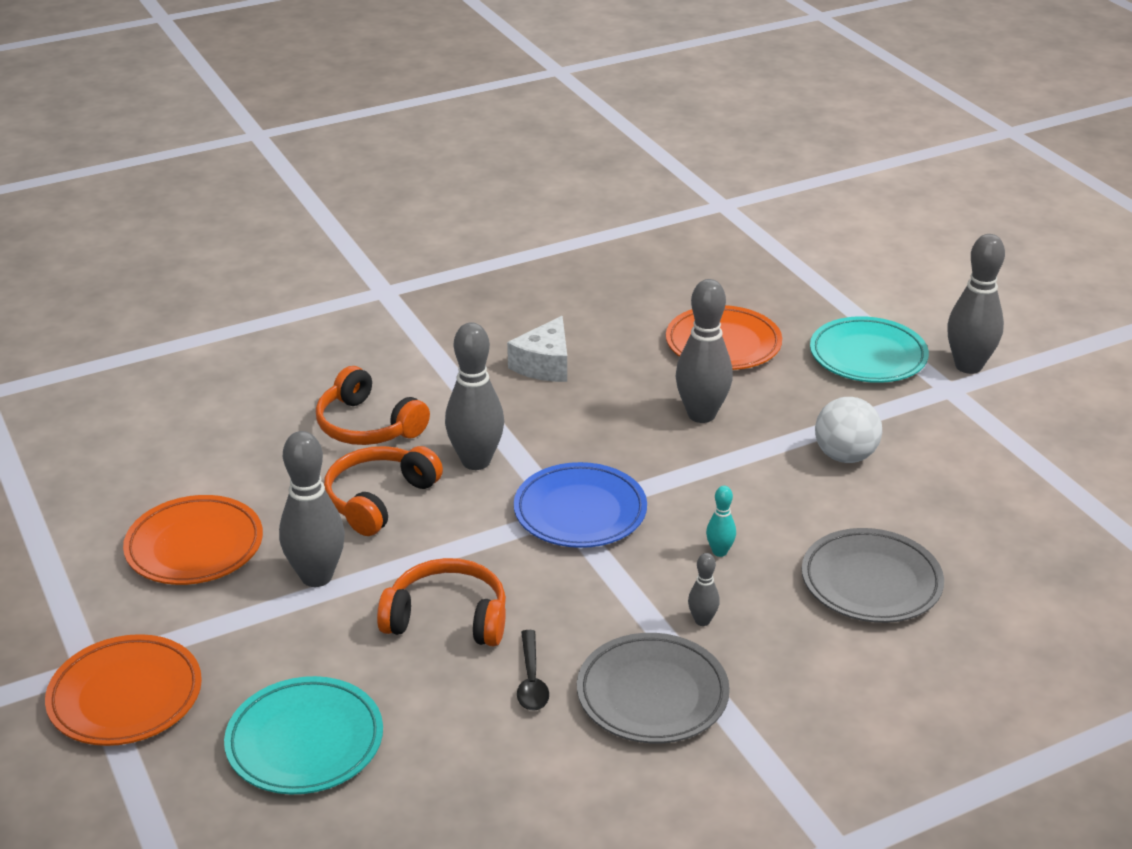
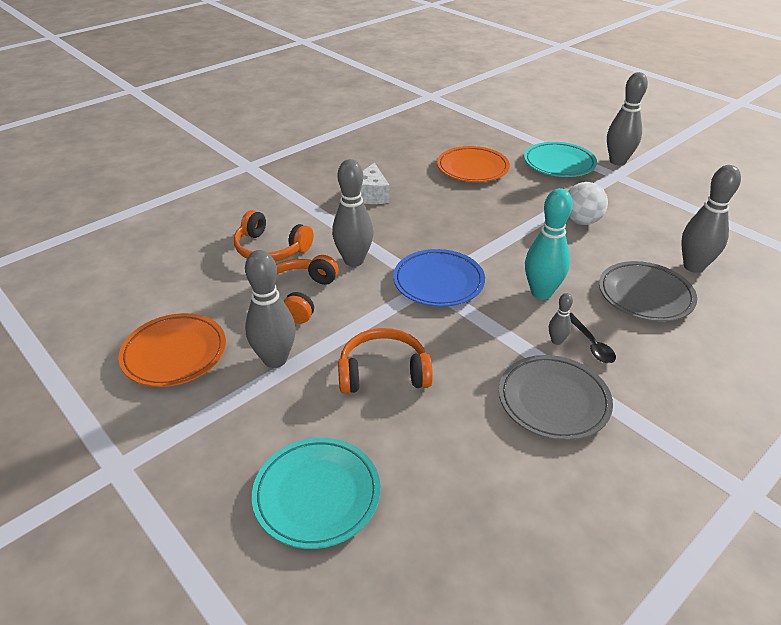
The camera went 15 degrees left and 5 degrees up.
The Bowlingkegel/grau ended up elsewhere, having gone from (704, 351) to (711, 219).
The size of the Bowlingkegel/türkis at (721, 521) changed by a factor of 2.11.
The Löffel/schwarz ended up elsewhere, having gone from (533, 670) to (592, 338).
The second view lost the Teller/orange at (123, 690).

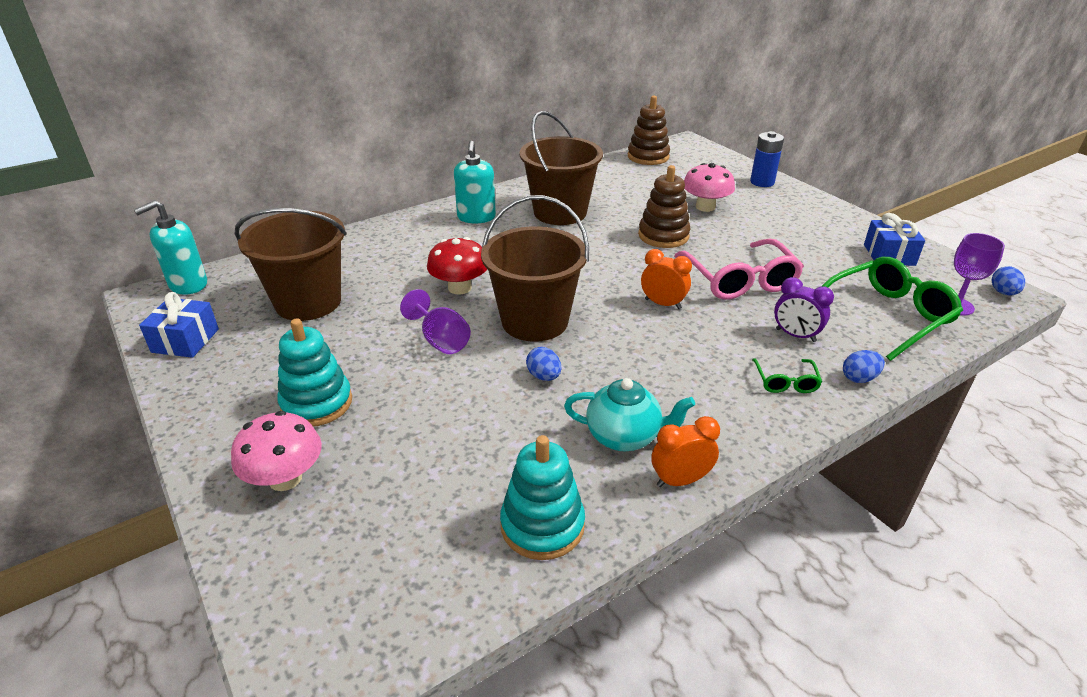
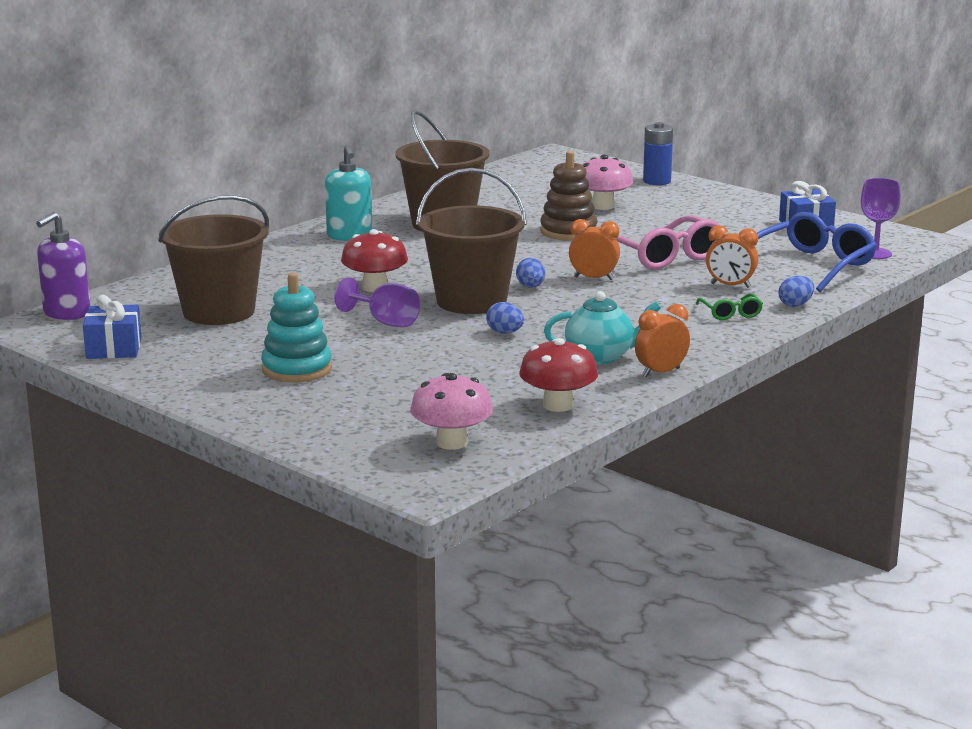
The camera went 15 degrees left and 15 degrees down.
The second view lost the Stapelspielzeug/braun at (649, 130).
What was the Seifenspender/türkis at (170, 247) turned into the Seifenspender/lila at (63, 266).
What was the Brille/grün at (892, 309) turned into the Brille/blau at (817, 252).
The Ei/blau ended up elsewhere, having gone from (1008, 281) to (530, 273).
What was the Wecker/lila at (804, 309) turned into the Wecker/orange at (732, 256).
The Pilz/rosa ended up elsewhere, having gone from (276, 451) to (451, 411).
Where the Stapelspielzeug/türkis stood at (542, 497), the Pilz/rot came to stand at (558, 375).

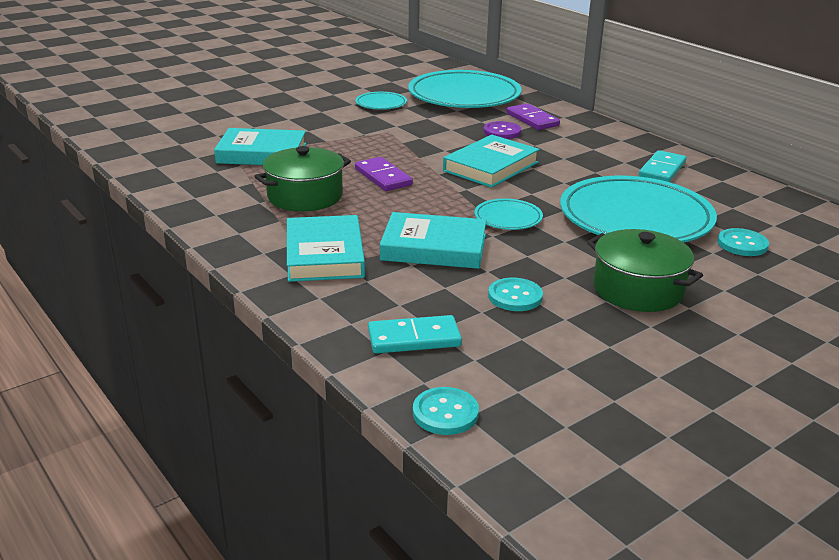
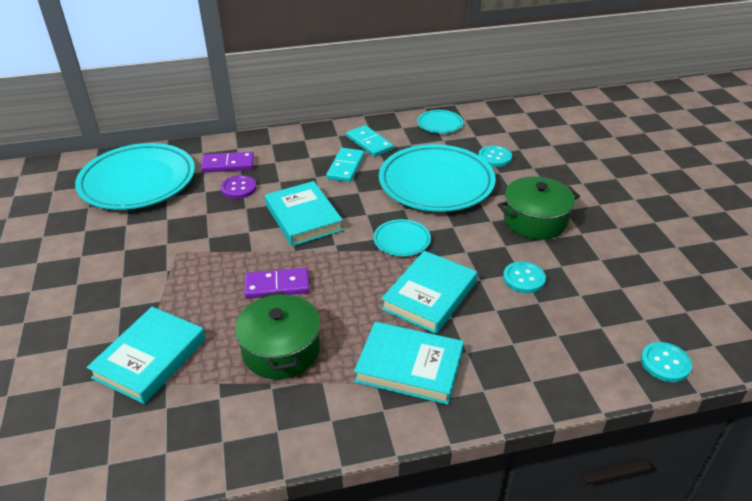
The camera went 65 degrees left and 10 degrees up.
The Teller/türkis ended up elsewhere, having gone from (381, 101) to (440, 121).
The Dominostein/türkis ended up elsewhere, having gone from (415, 334) to (345, 165).

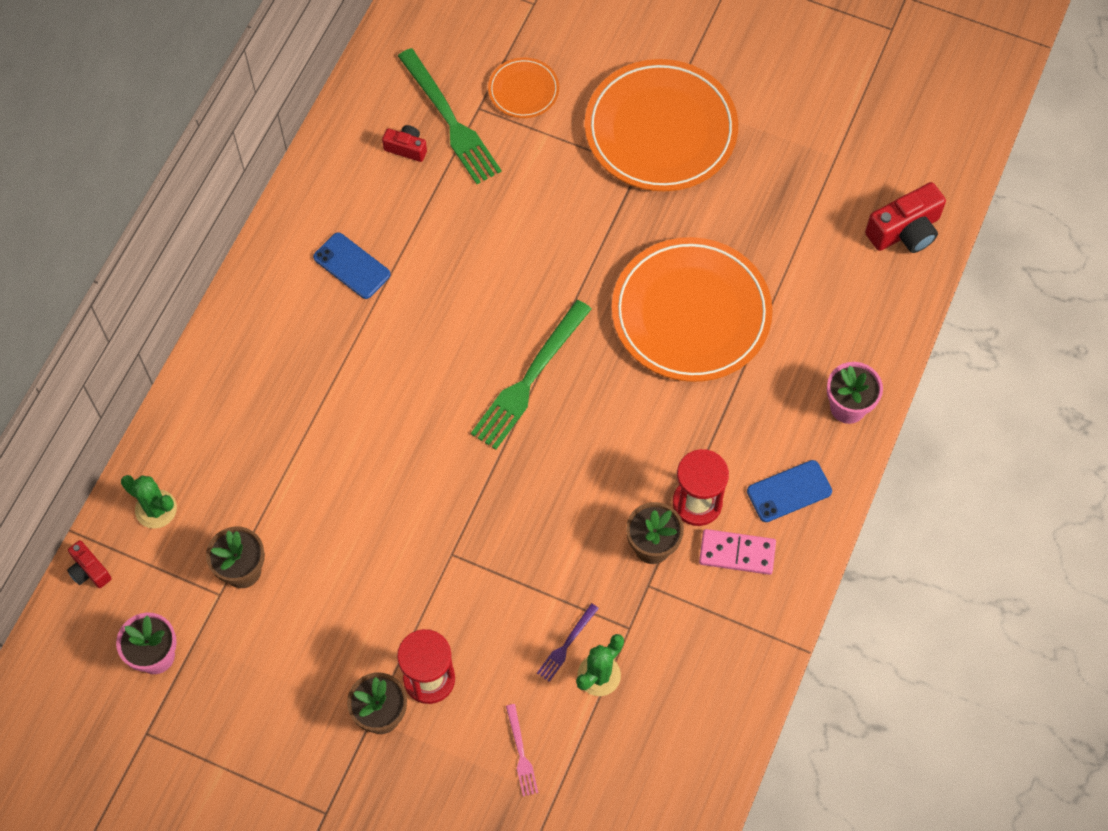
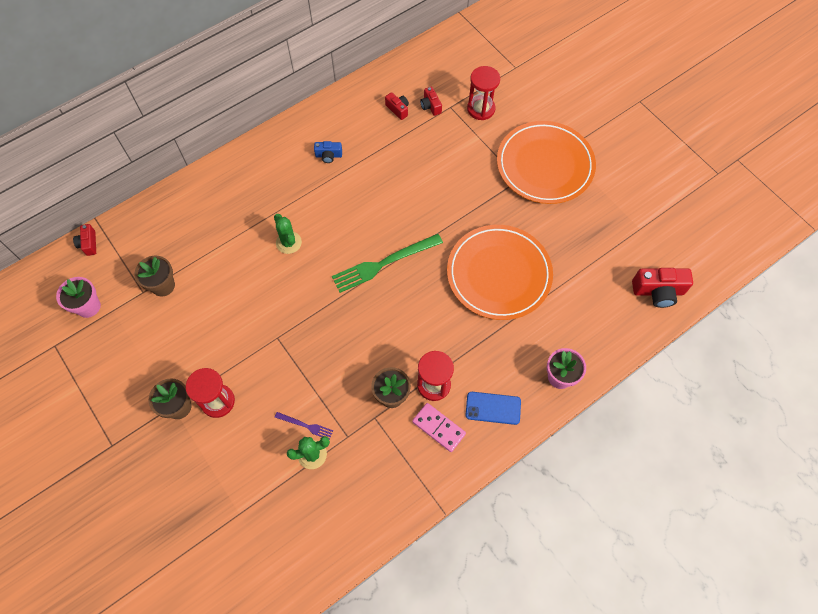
The camera went 30 degrees right and 0 degrees up.
Where the Gabel/grün stood at (450, 116), the Kamera/rot came to stand at (431, 101).
Where the Teller/orange stood at (523, 88), the Sanduhr/rot came to stand at (483, 93).
Where the Handy/blau stood at (352, 265), the Kamera/blau came to stand at (328, 152).
The Kaktus/grün ended up elsewhere, having gone from (149, 502) to (288, 234).
The Gabel/lila at (568, 642) ended up facing another way, 135 degrees counterclockwise from before.
The second view lost the Gabel/rosa at (522, 750).

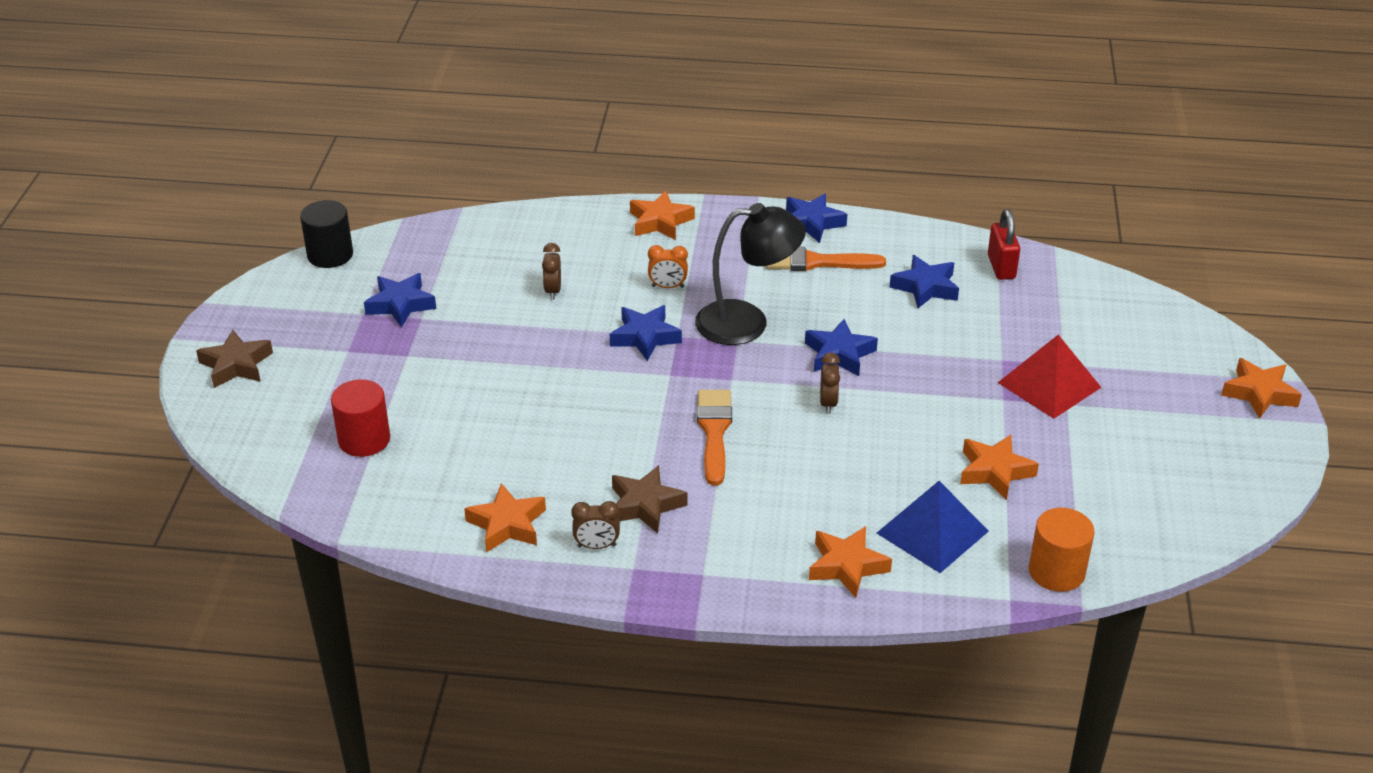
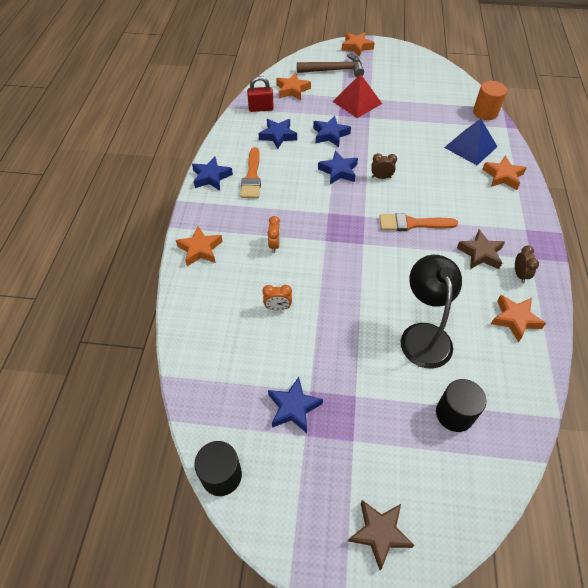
The camera went 90 degrees left and 15 degrees up.
The Lampe/schwarz ended up elsewhere, having gone from (750, 274) to (431, 312).
What was the Wecker/braun at (551, 271) turned into the Wecker/orange at (277, 297).
The Stern/blau ended up elsewhere, having gone from (646, 333) to (332, 131).
What was the Vollzylinder/rot at (360, 418) turned into the Vollzylinder/schwarz at (461, 405).
The Stern/orange ended up elsewhere, having gone from (999, 467) to (293, 86).
The second view gained the Hammer/braun at (330, 65).

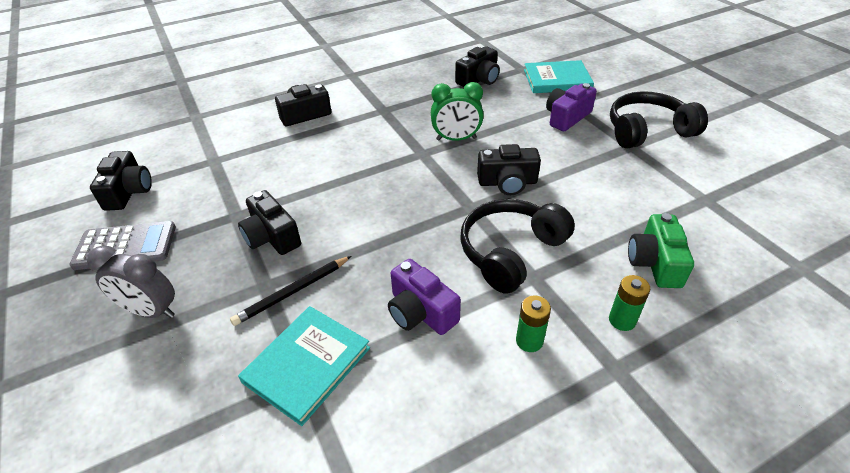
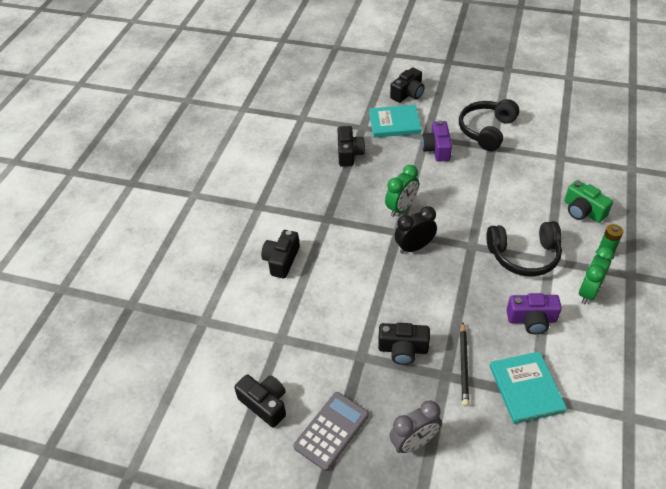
The camera went 45 degrees left and 5 degrees up.
The Buch/türkis at (559, 76) ended up facing another way, 45 degrees clockwise from before.
The Kamera/schwarz ended up elsewhere, having gone from (509, 169) to (407, 85).
The Kopfhörer/schwarz at (517, 246) ended up facing another way, 90 degrees counterclockwise from before.
Where the Batterie/grün stood at (533, 324), the Wecker/grün came to stand at (596, 275).
The second view gained the Wecker/schwarz at (416, 230).

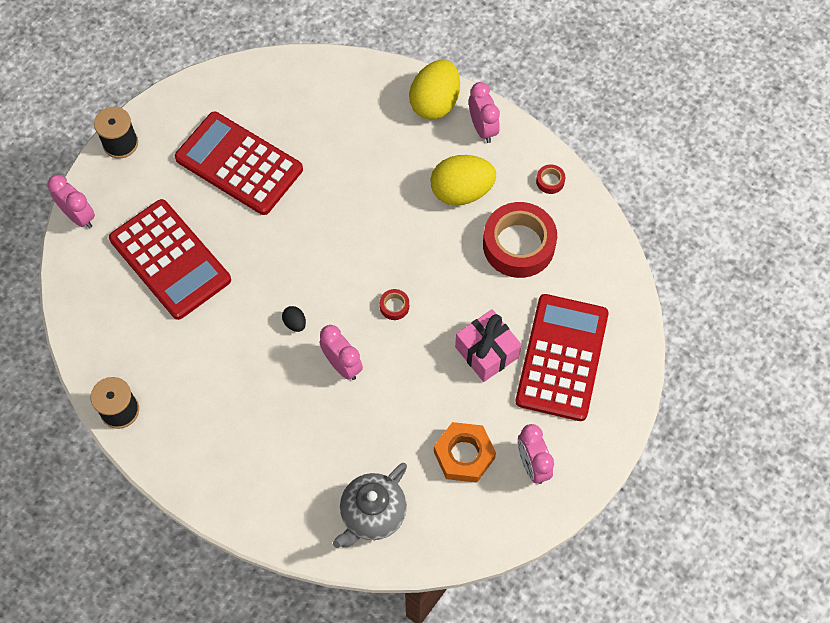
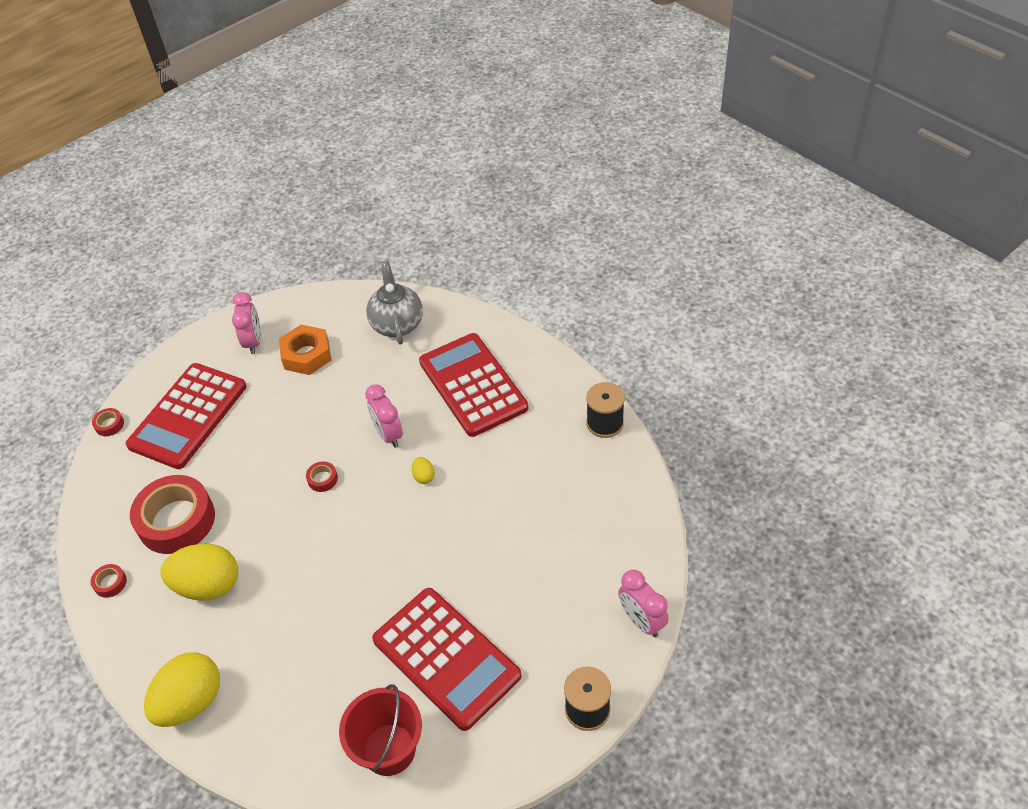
The camera went 165 degrees left and 15 degrees down.
The second view lost the Wecker/rosa at (484, 112).
The Taschenrechner/rot ended up elsewhere, having gone from (170, 259) to (473, 385).
What was the Ei/schwarz at (294, 319) turned into the Ei/gelb at (423, 470).
The second view lost the Geschenk/rosa at (488, 345).
The Teekanne/grau at (370, 505) ended up facing another way, 60 degrees counterclockwise from before.
The second view gained the Klebeband/rot at (108, 422).
The second view gained the Eimer/rot at (380, 730).

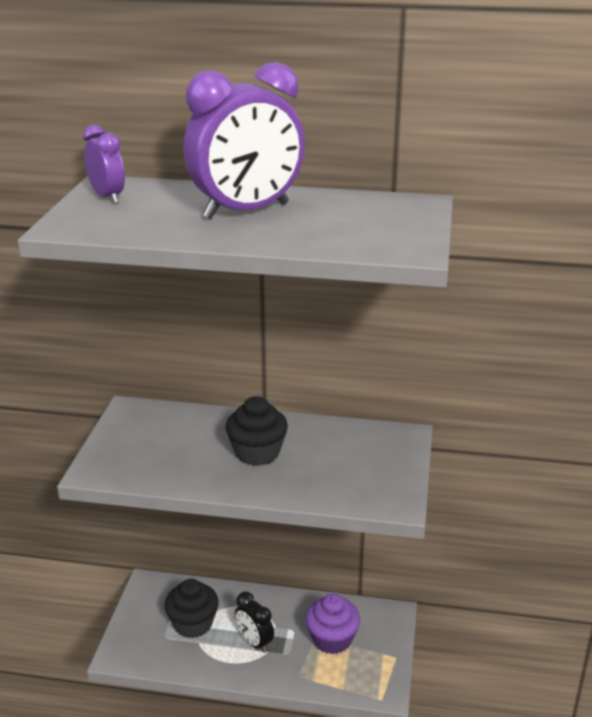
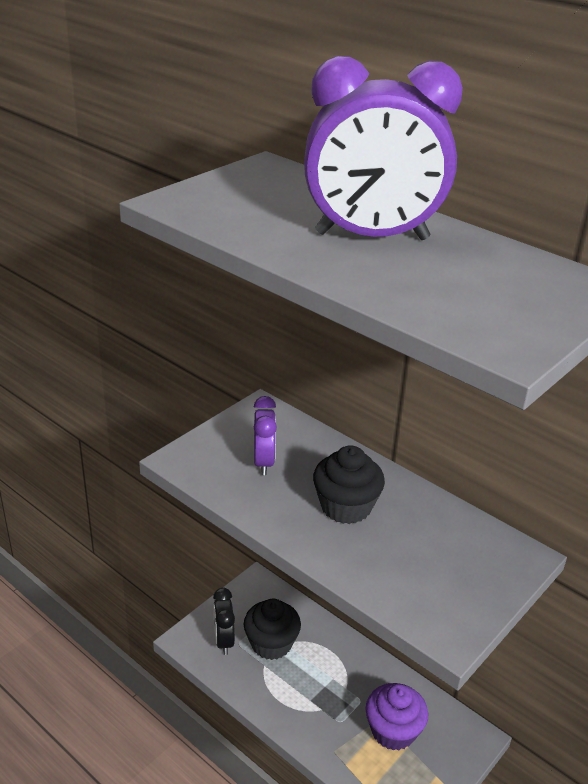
The camera went 30 degrees right and 5 degrees up.
The Wecker/lila ended up elsewhere, having gone from (104, 164) to (265, 435).
The Wecker/schwarz ended up elsewhere, having gone from (254, 622) to (224, 621).

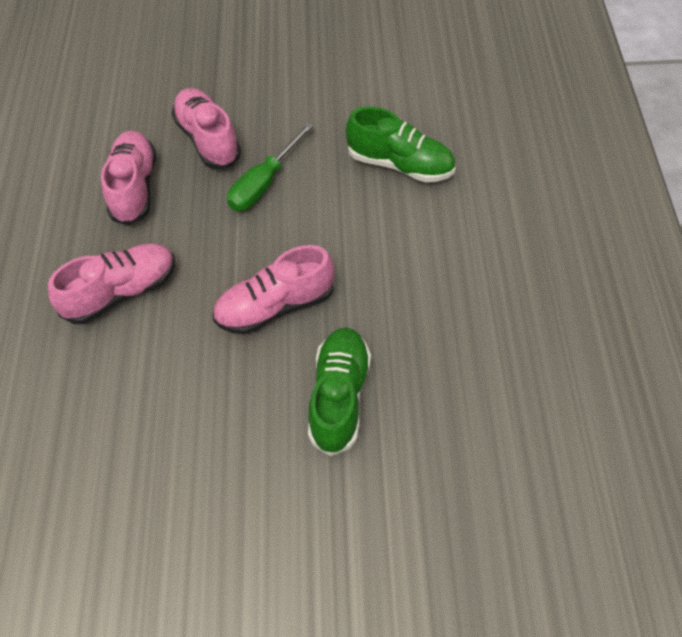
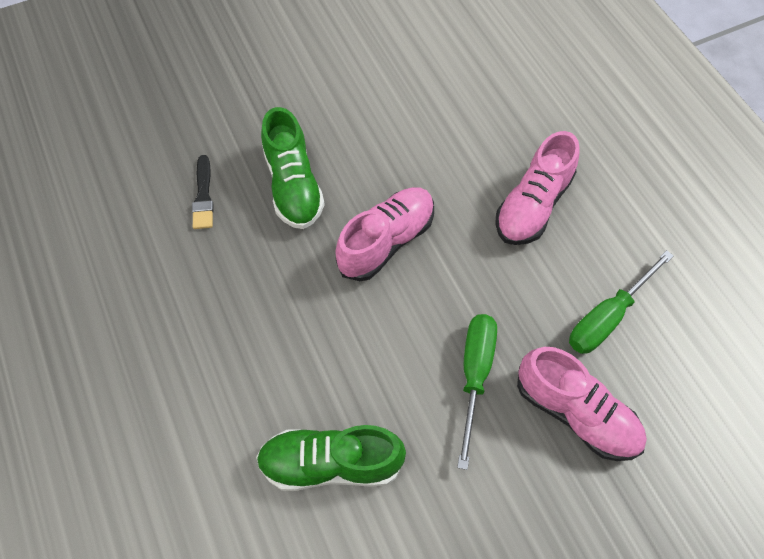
The camera went 155 degrees right and 5 degrees up.
Where the Schuh/rosa stood at (128, 178), the Schraubenzieher/grün came to stand at (621, 302).
The second view gained the Pinsel/schwarz at (203, 192).

